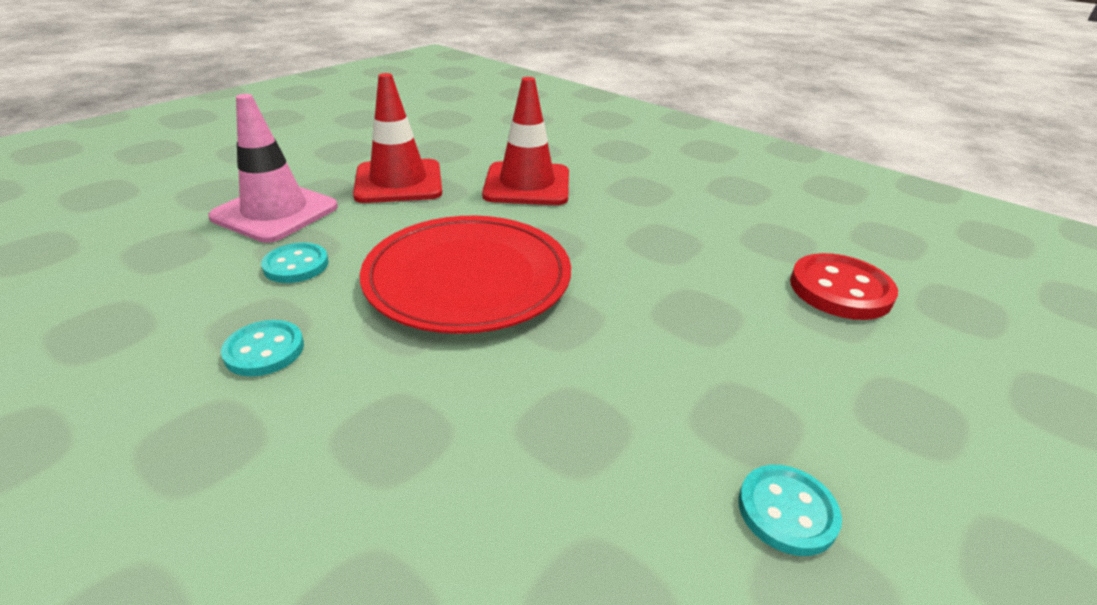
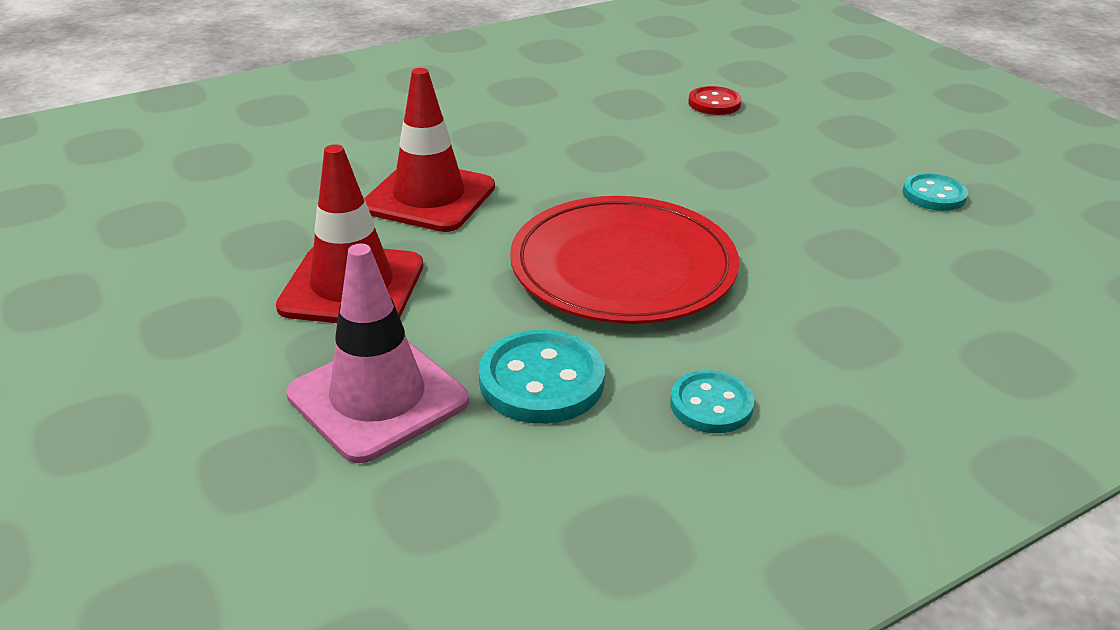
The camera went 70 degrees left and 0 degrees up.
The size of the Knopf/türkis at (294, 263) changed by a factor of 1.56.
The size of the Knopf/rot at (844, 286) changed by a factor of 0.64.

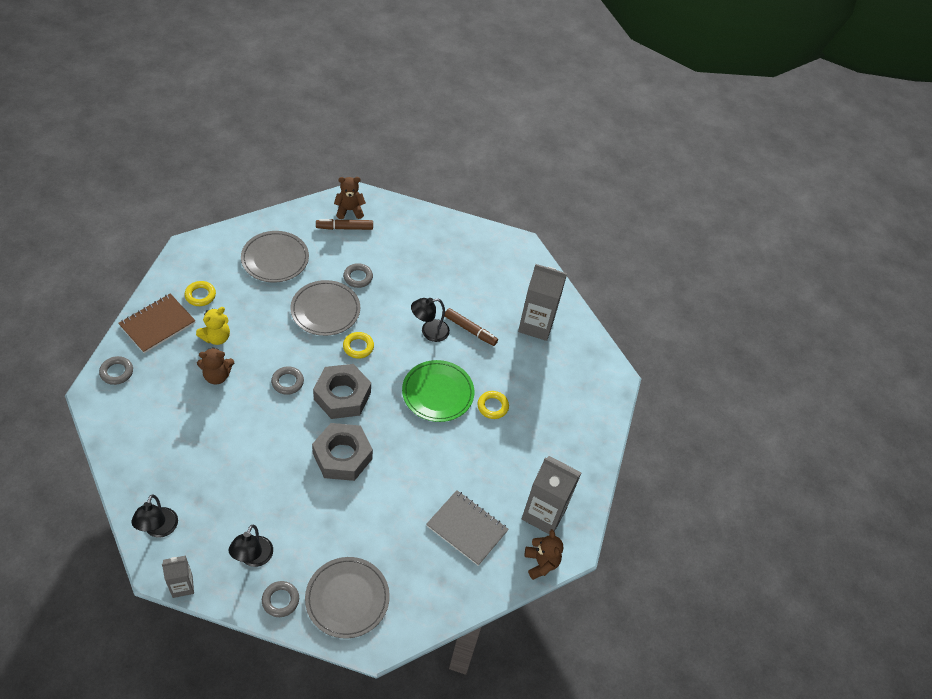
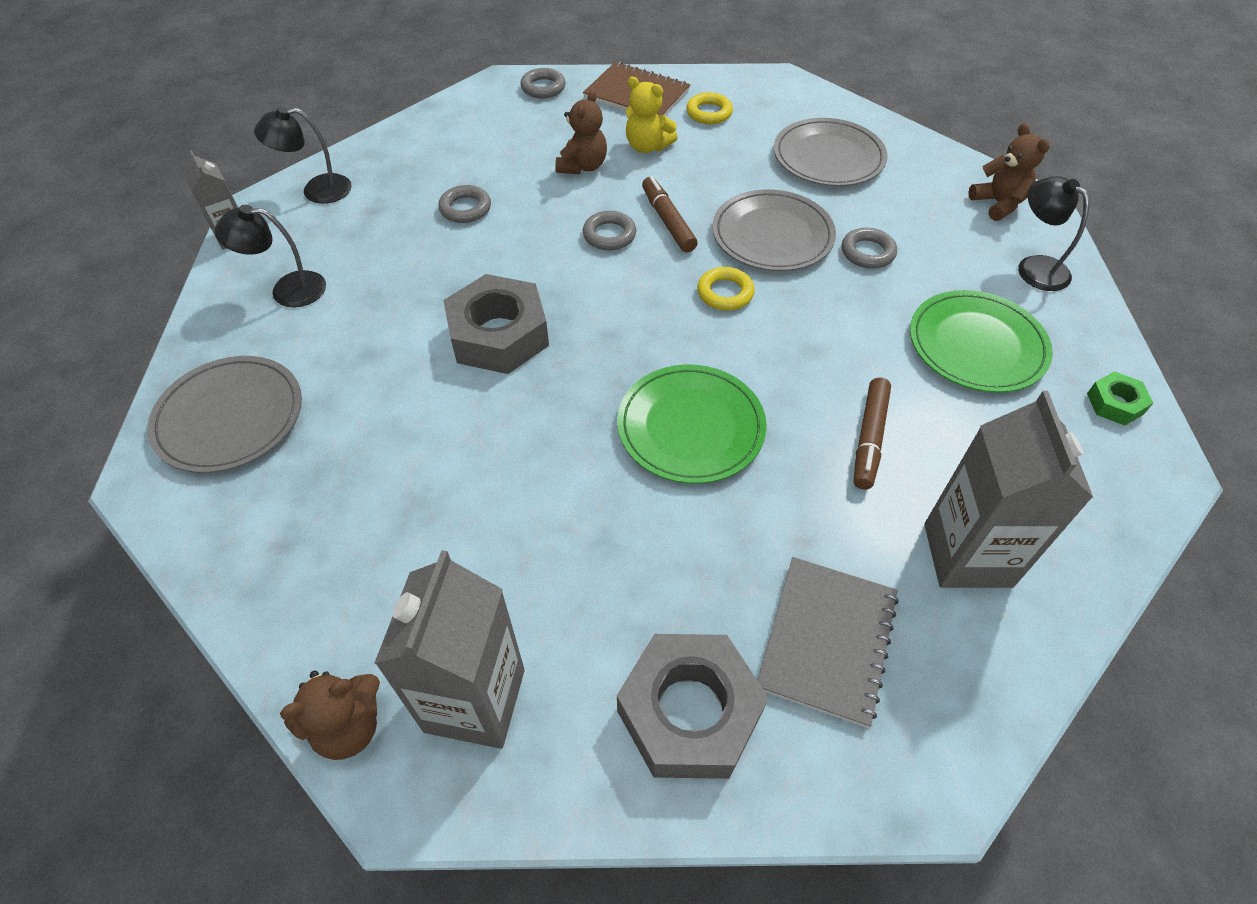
The camera went 80 degrees right and 0 degrees up.
The Filzstift/braun ended up elsewhere, having gone from (344, 224) to (670, 214).
The Lampe/schwarz ended up elsewhere, having gone from (430, 320) to (1054, 233).
The Teddybär/braun at (215, 365) ended up facing another way, 135 degrees counterclockwise from before.
The Sechskantmutter/grau ended up elsewhere, having gone from (342, 391) to (693, 706).
The second view lost the Ring/gelb at (493, 405).
The Notizbuch/grau ended up elsewhere, having gone from (467, 528) to (828, 642).
The Ring/grau ended up elsewhere, having gone from (280, 599) to (464, 204).
The second view gained the Teller/grün at (981, 341).
The second view gained the Sechskantmutter/grün at (1120, 398).

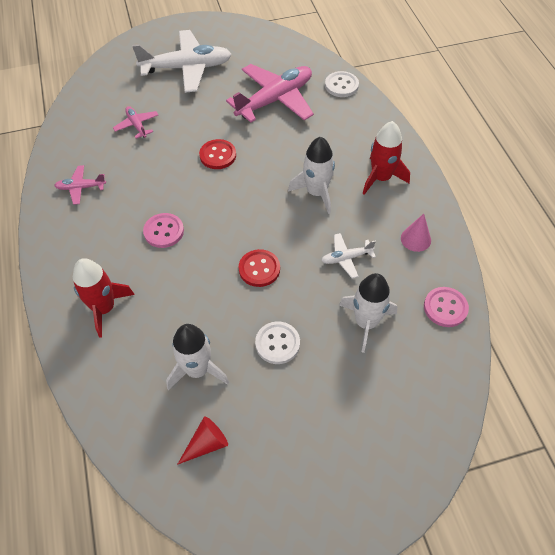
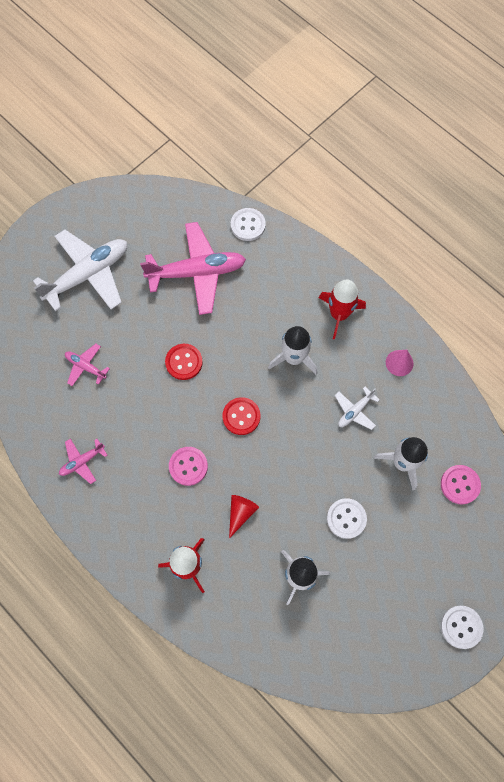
The camera went 30 degrees left and 15 degrees up.
The Flugzeug/rosa at (270, 93) ended up facing another way, 60 degrees clockwise from before.
The Knopf/rot ended up elsewhere, having gone from (259, 268) to (241, 416).
The Knopf/rosa ended up elsewhere, having gone from (446, 307) to (461, 485).
The Kegel/rot ended up elsewhere, having gone from (202, 440) to (244, 516).
The second view gained the Knopf/weiß at (462, 627).

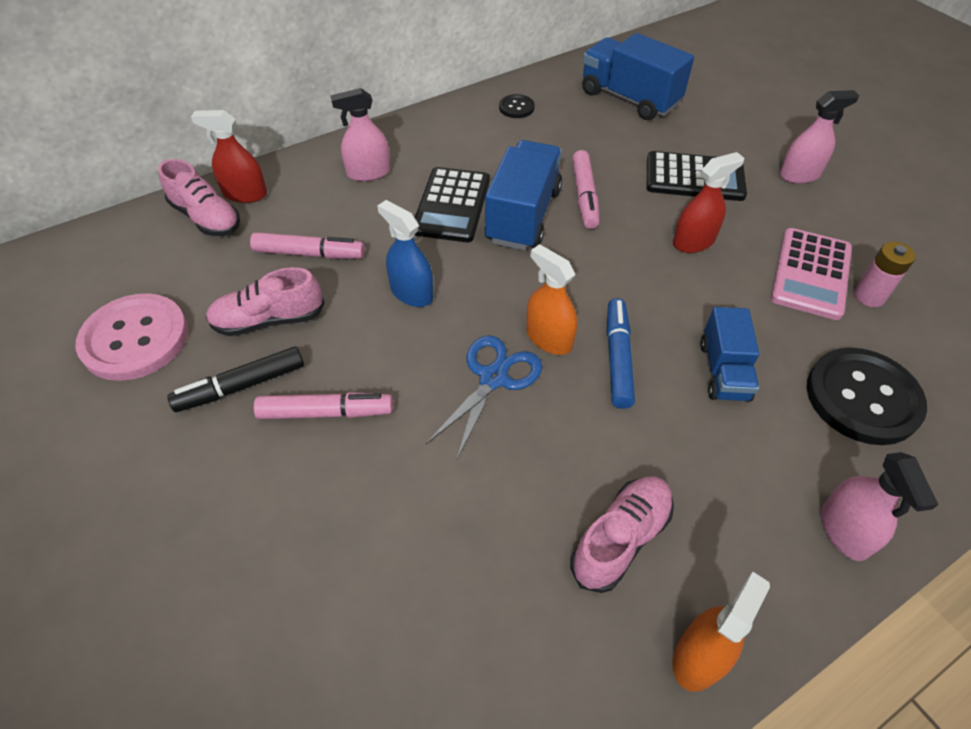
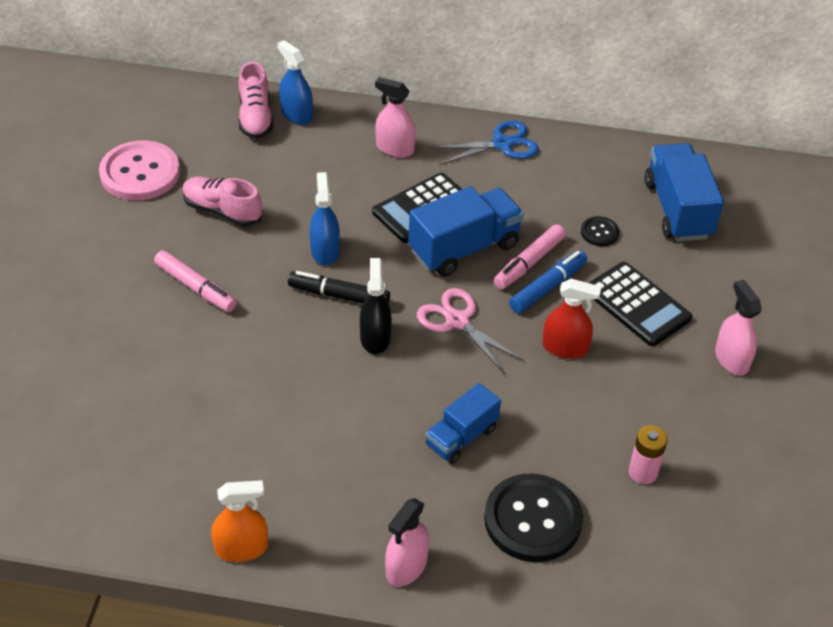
The camera went 40 degrees right and 5 degrees down.
The Sprühflasche/rosa at (820, 137) ended up facing another way, 135 degrees counterclockwise from before.
The Knopf/schwarz ended up elsewhere, having gone from (517, 106) to (600, 231).
What was the Sprühflasche/rot at (229, 156) turned into the Sprühflasche/blau at (295, 82).
The second view lost the Taschenrechner/rosa at (811, 274).
The second view lost the Filzstift/rosa at (307, 245).
What was the Sprühflasche/orange at (552, 299) turned into the Sprühflasche/schwarz at (376, 306).
The Filzstift/blau ended up elsewhere, having gone from (621, 353) to (548, 281).
The Schere/blau ended up elsewhere, having gone from (484, 397) to (485, 142).
The Filzstift/schwarz ended up elsewhere, having gone from (235, 379) to (339, 287).
The second view lost the Schuh/rosa at (622, 535).
The second view gained the Schere/rosa at (470, 330).

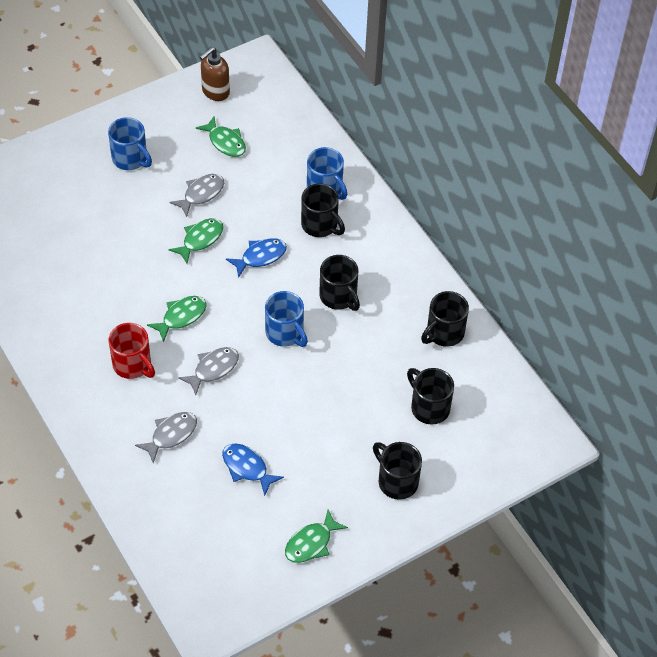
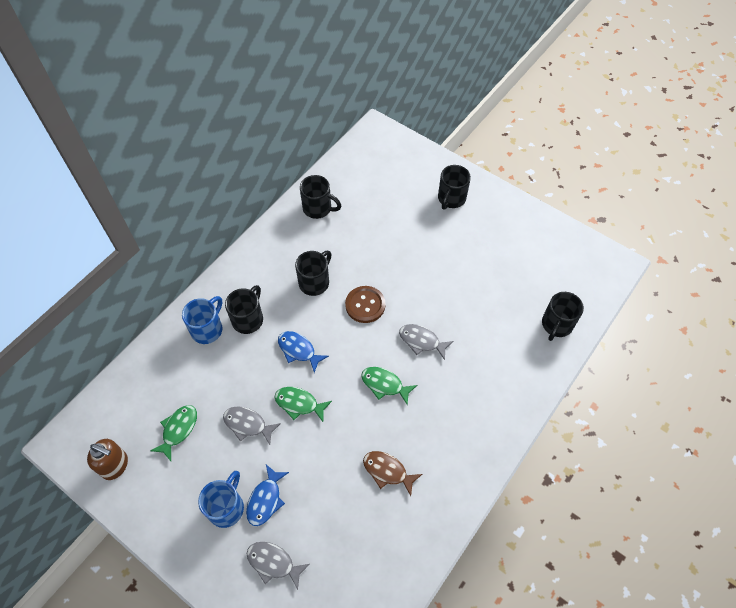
The camera went 110 degrees left and 5 degrees up.
Where the Tasse/blau stood at (286, 319), the Knopf/braun came to stand at (365, 304).
The second view lost the Tasse/rot at (131, 351).
The Tasse/schwarz ended up elsewhere, having gone from (430, 396) to (563, 316).
The Fisch/grau ended up elsewhere, having gone from (166, 437) to (278, 566).
The Fisch/blau ended up elsewhere, having gone from (253, 469) to (267, 495).
The second view lost the Fisch/grün at (316, 536).
The second view gained the Fisch/braun at (392, 473).

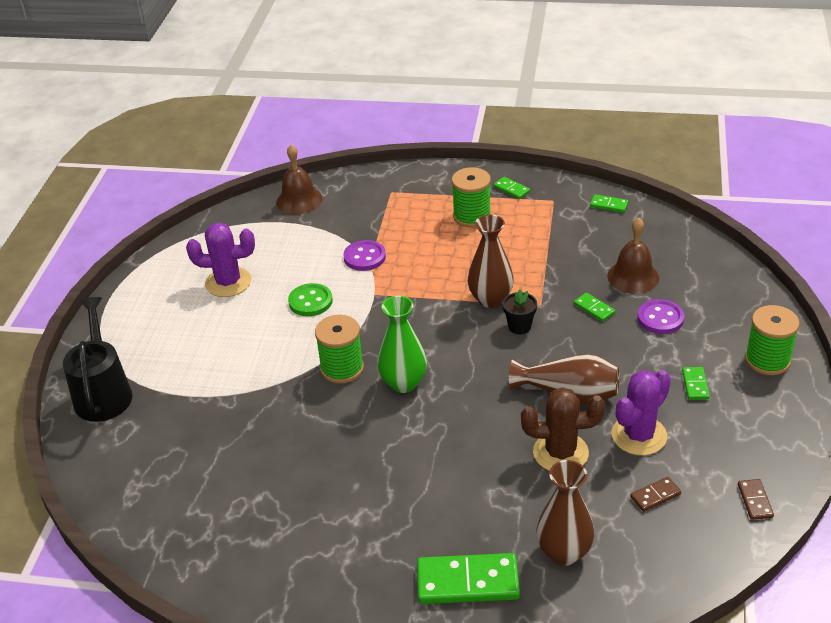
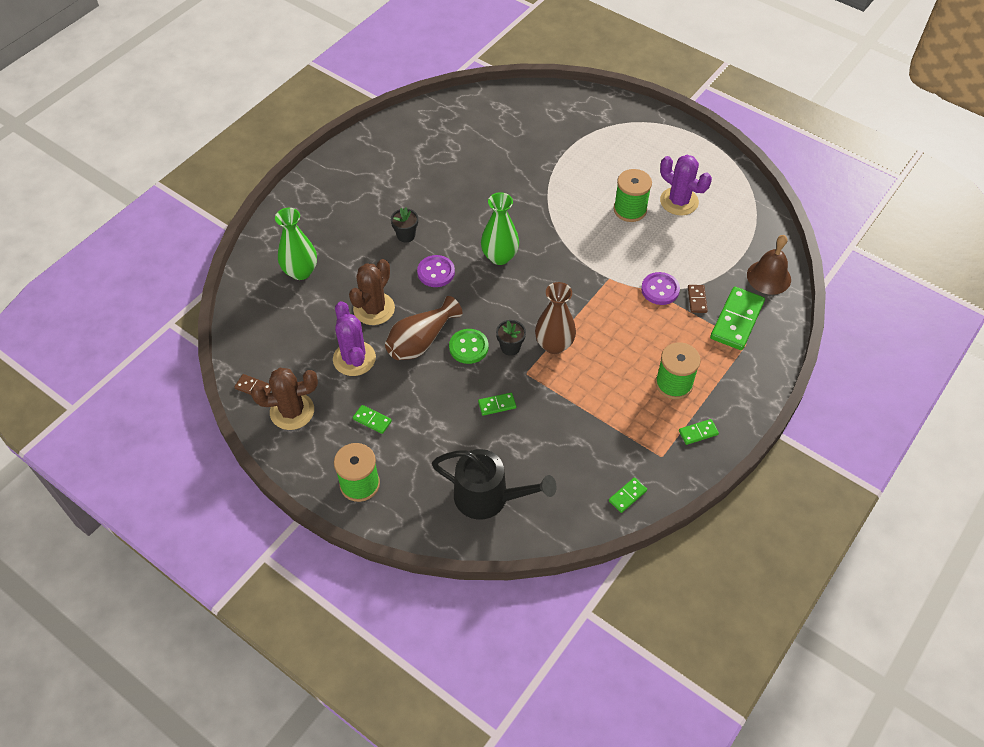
The camera went 115 degrees right and 15 degrees up.
The second view lost the Glocke/braun at (633, 255).
The Kaktus/lila at (220, 260) ended up facing another way, 75 degrees counterclockwise from before.
The Knopf/grün ended up elsewhere, having gone from (310, 299) to (469, 346).
The Gießkanne/schwarz ended up elsewhere, having gone from (98, 359) to (494, 484).
The Knopf/lila ended up elsewhere, having gone from (660, 316) to (436, 271).
The Garnrolle/grün ended up elsewhere, having gone from (339, 349) to (633, 195).
What was the Vase/braun at (565, 513) turned into the Vase/grün at (296, 244).
The Dominostein/braun ended up elsewhere, having gone from (655, 494) to (698, 299).
The Dominostein/grün ended up elsewhere, having gone from (468, 578) to (737, 318).
The second view gained the Blumentopf/schwarz at (404, 225).
The second view gained the Kaktus/braun at (284, 399).

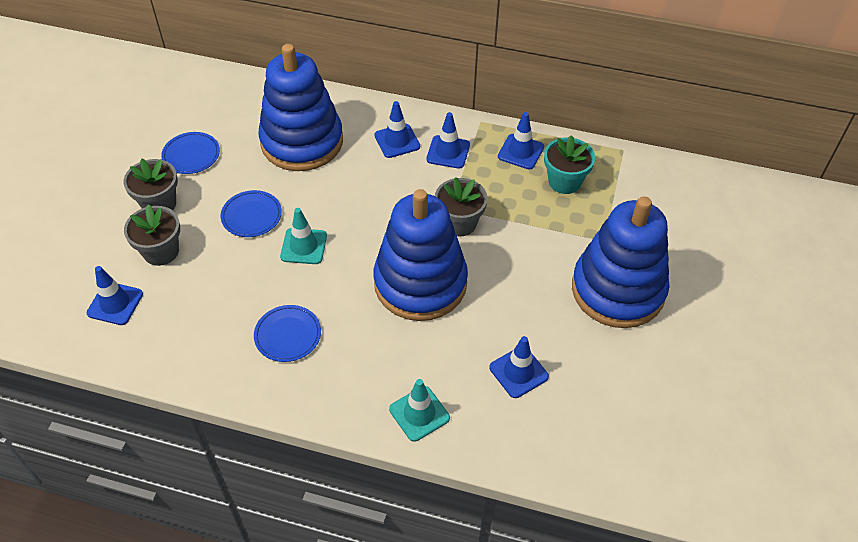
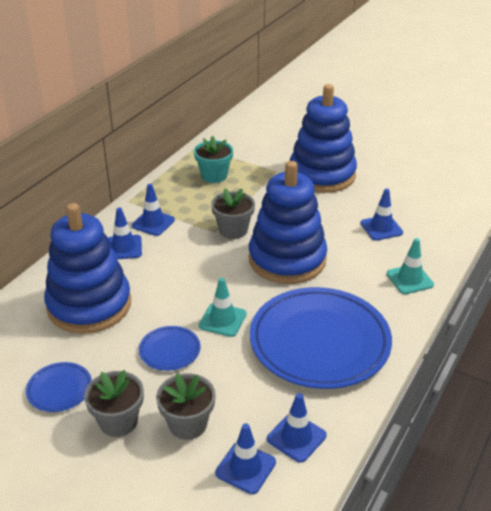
The camera went 75 degrees left and 15 degrees down.
The Leitkegel/blau ended up elsewhere, having gone from (521, 140) to (297, 428).
The size of the Teller/blau at (287, 333) changed by a factor of 2.32.

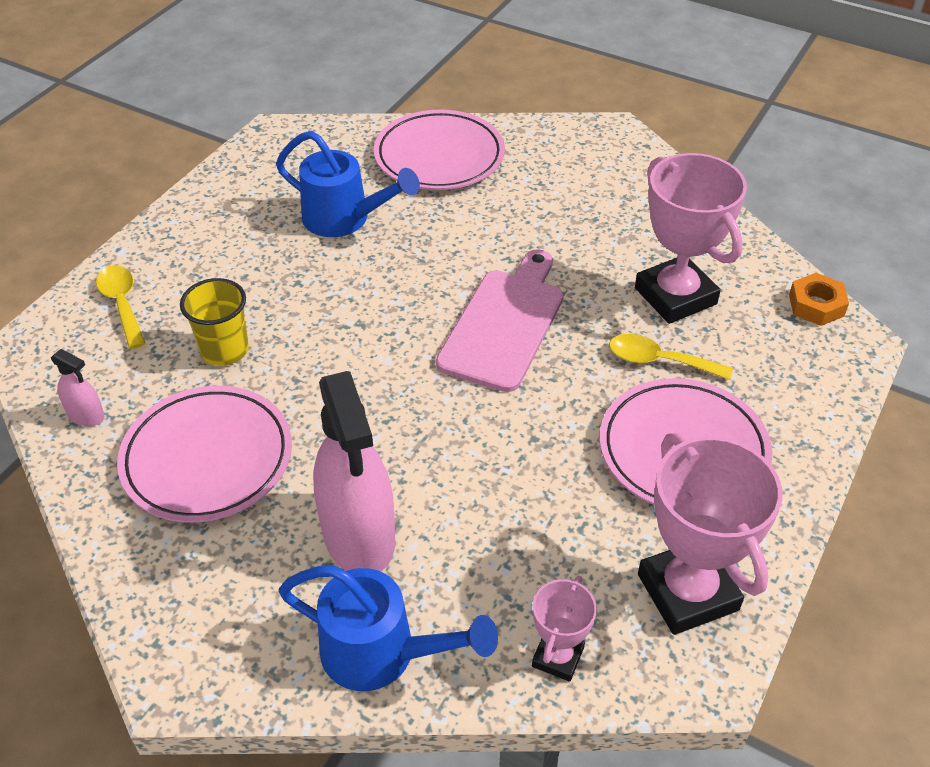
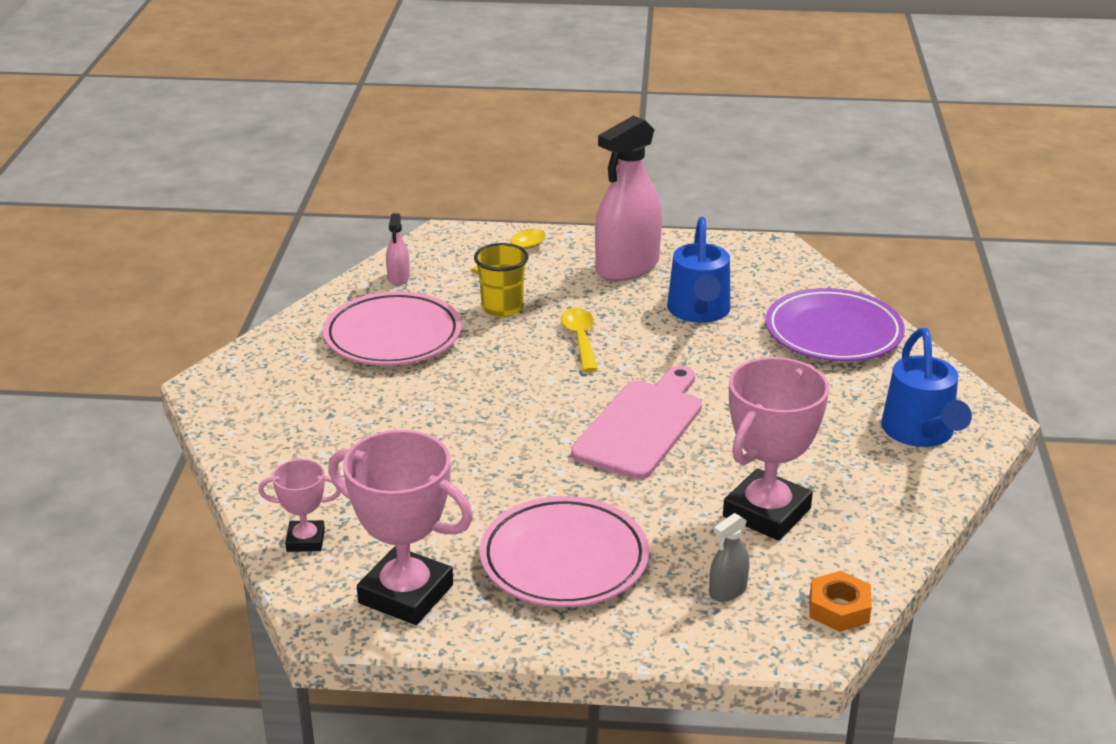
The camera went 65 degrees right and 15 degrees down.
What was the Teller/rosa at (439, 149) turned into the Teller/lila at (835, 325).
The Schneidebrett/rosa at (499, 320) ended up facing another way, 60 degrees counterclockwise from before.
The Löffel/gelb ended up elsewhere, having gone from (671, 357) to (579, 340).
The Sprühflasche/rosa ended up elsewhere, having gone from (354, 471) to (628, 198).
The Pokal/rosa at (710, 534) ended up facing another way, 75 degrees clockwise from before.
The Gießkanne/blau ended up elsewhere, having gone from (388, 628) to (926, 387).
The second view gained the Sprühflasche/grau at (729, 557).

